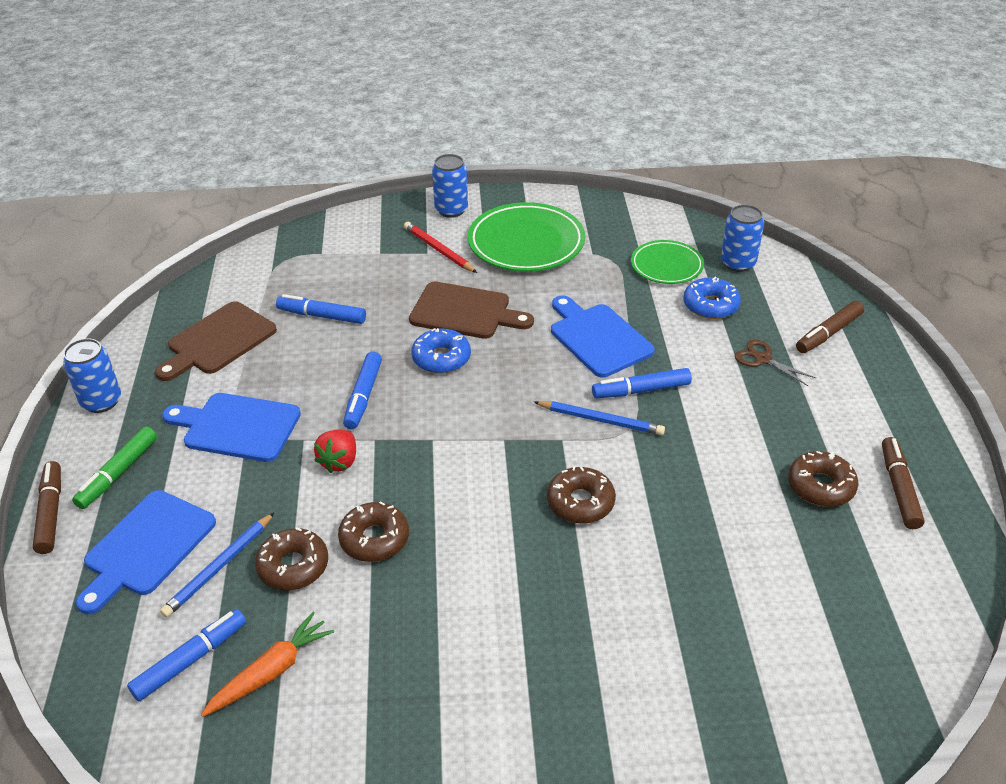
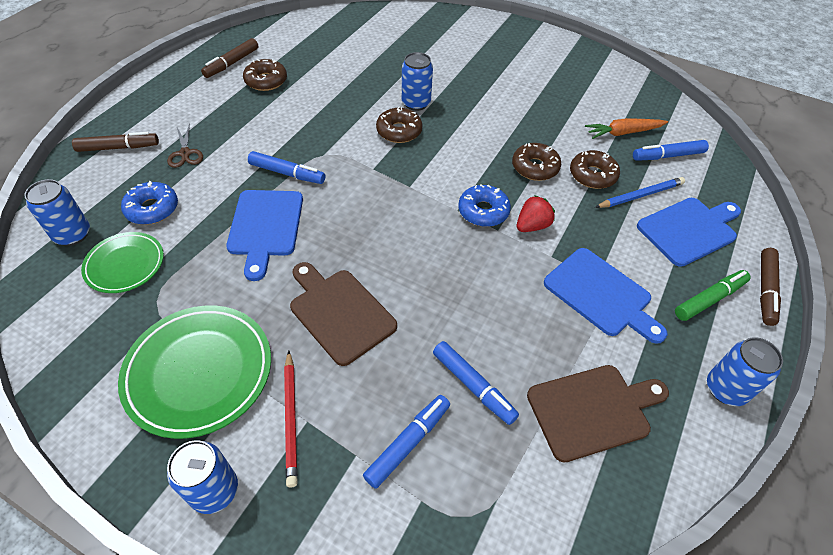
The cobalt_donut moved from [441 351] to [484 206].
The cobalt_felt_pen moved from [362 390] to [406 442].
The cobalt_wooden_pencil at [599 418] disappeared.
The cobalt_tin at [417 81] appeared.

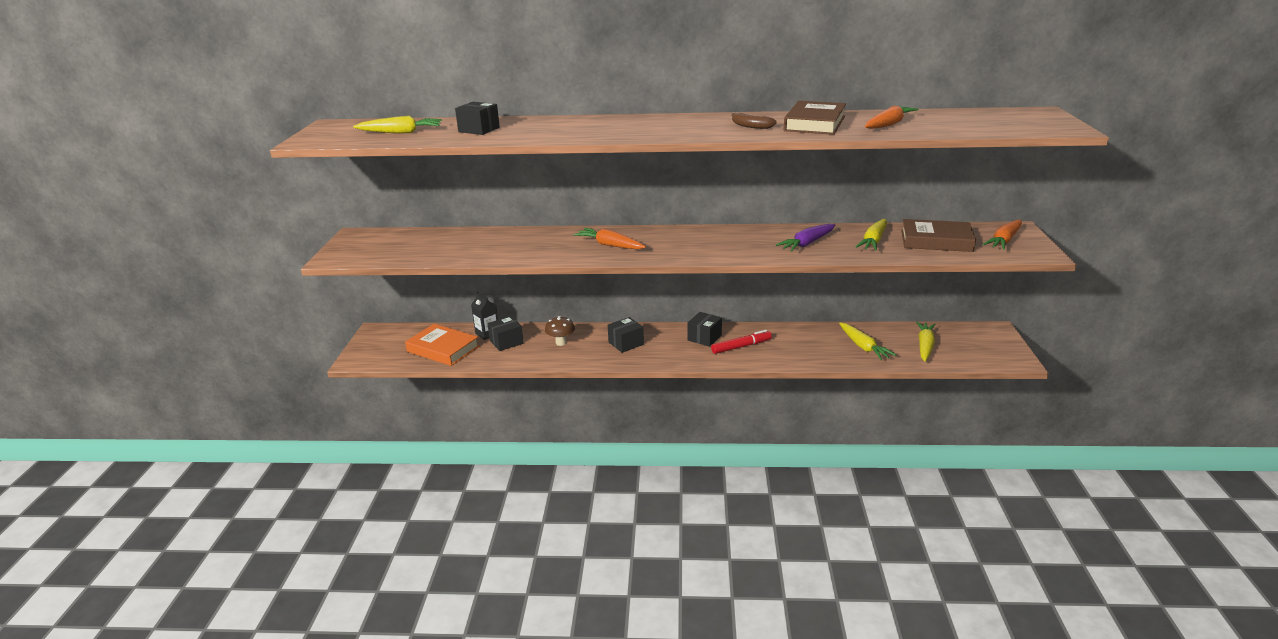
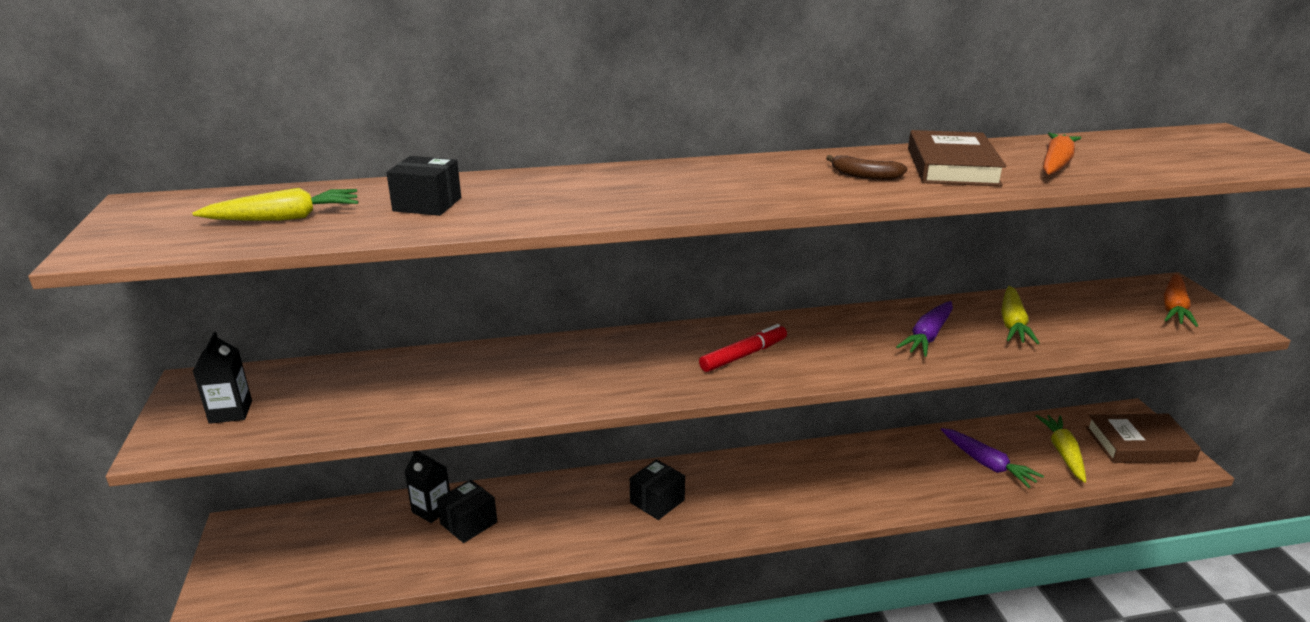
The brown_book moved from [938 235] to [1143 438].
The orange-coloured_root_vegetable at [610 238] disappeared.
The black_parcel at [704 329] disappeared.
The brown_toadstool at [560 331] disappeared.
The golden_root_vegetable at [867 341] became the purple_root_vegetable at [992 458].
The orange-coloured_book at [442 345] disappeared.
The crimson_felt_pen moved from [741 342] to [743 348].
The black_milk_carton at [222 378] appeared.

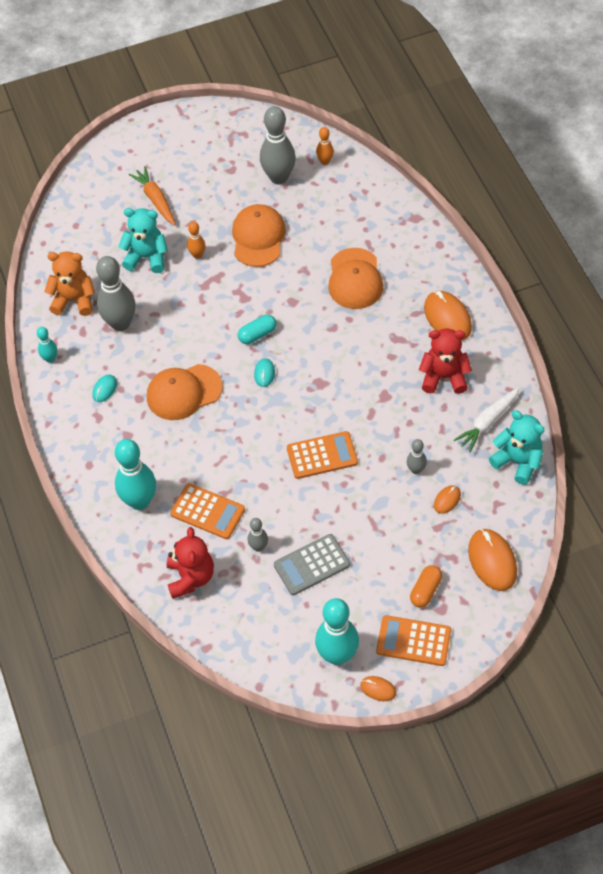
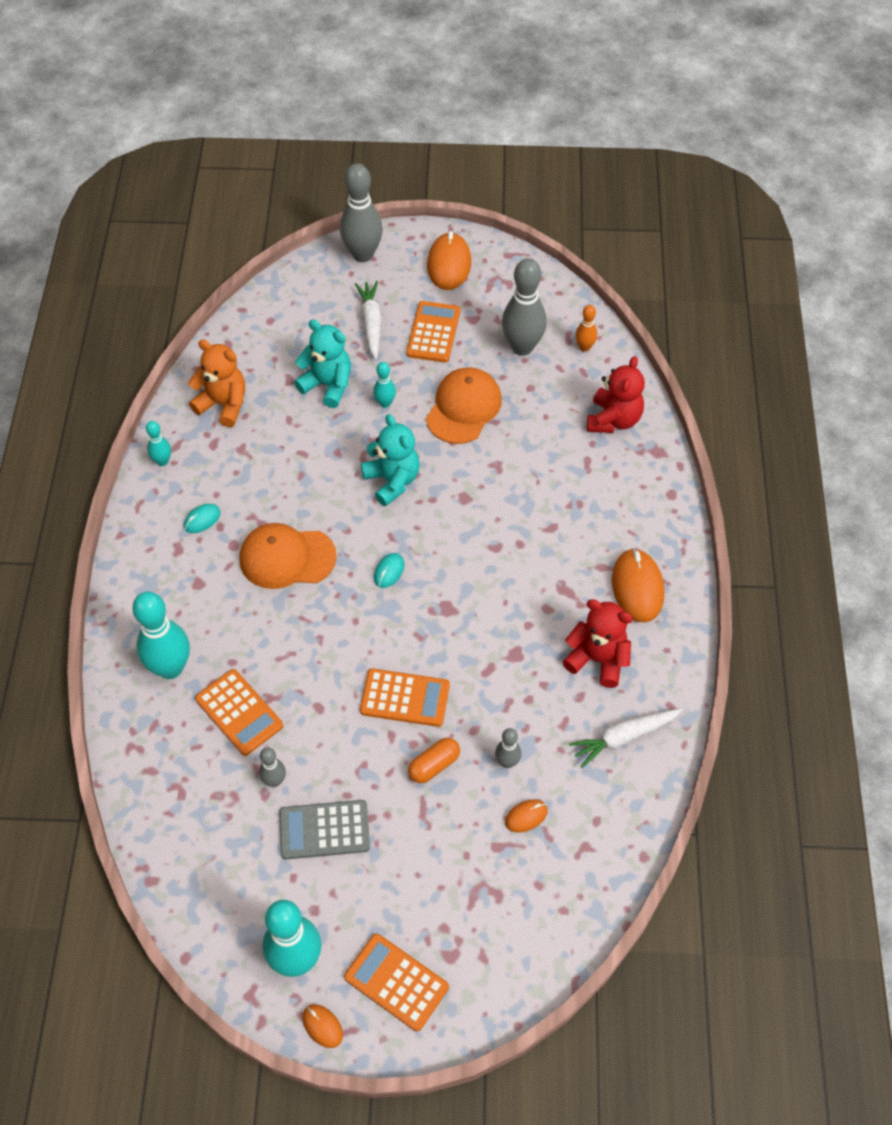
The orange-coloured_root_vegetable at [152 195] became the pure_white_root_vegetable at [368 320].
The orange-coloured_bowling_pin at [196 240] became the teal_bowling_pin at [384 385].
The orange-coloured_baseball_cap at [355 278] disappeared.
The grey_bowling_pin moved from [115 293] to [361 212].
The teal_pill_shape at [257 329] disappeared.
The teal_stuffed_bear moved from [516 447] to [390 460].
The crimson_stuffed_bear moved from [190 563] to [616 394].
The orange-coloured_PC_mouse moved from [492 560] to [449 260].
The orange-coloured_pill_shape moved from [426 586] to [434 760].
The orange-coloured_calculator at [433 332] appeared.

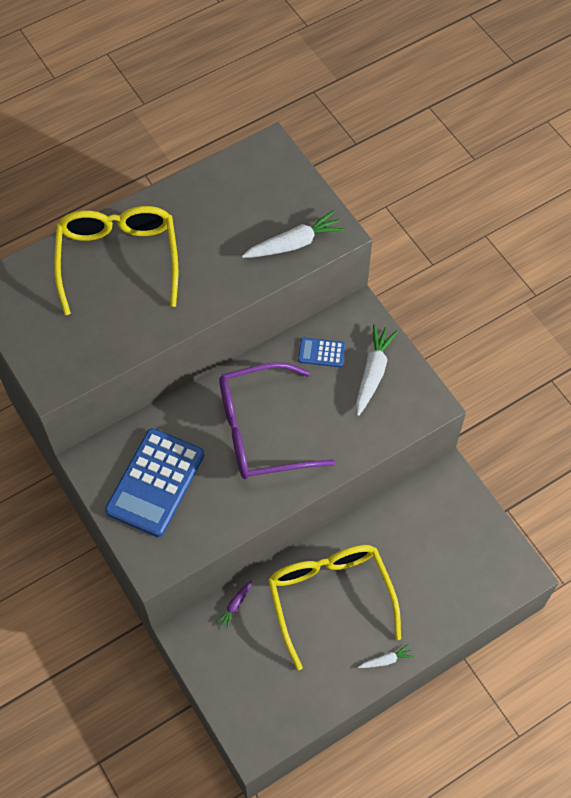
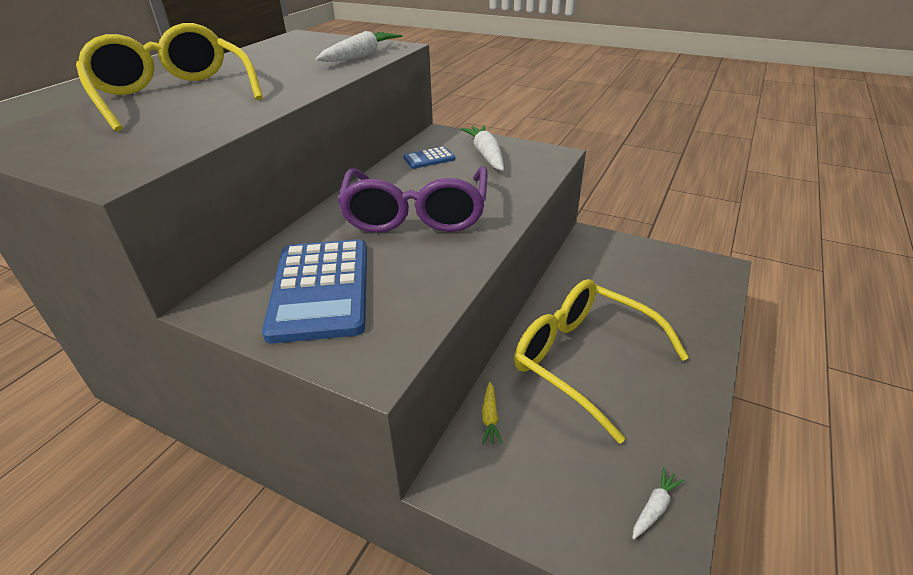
The purple_spectacles at [277 420] turned 45 degrees counterclockwise.
The purple_root_vegetable at [234 604] became the golden_root_vegetable at [492 413].
The pure_white_root_vegetable moved from [386 656] to [658 503].

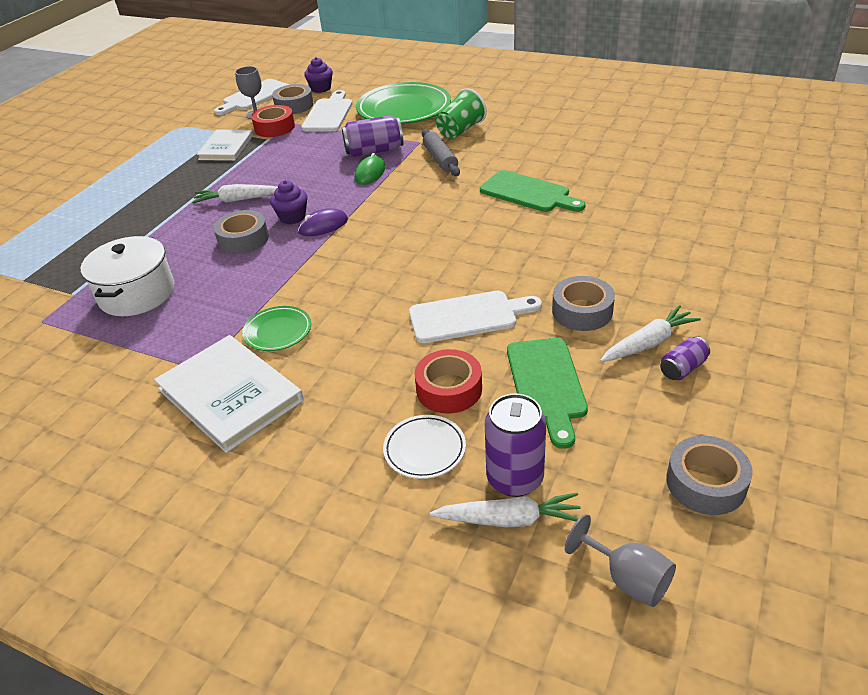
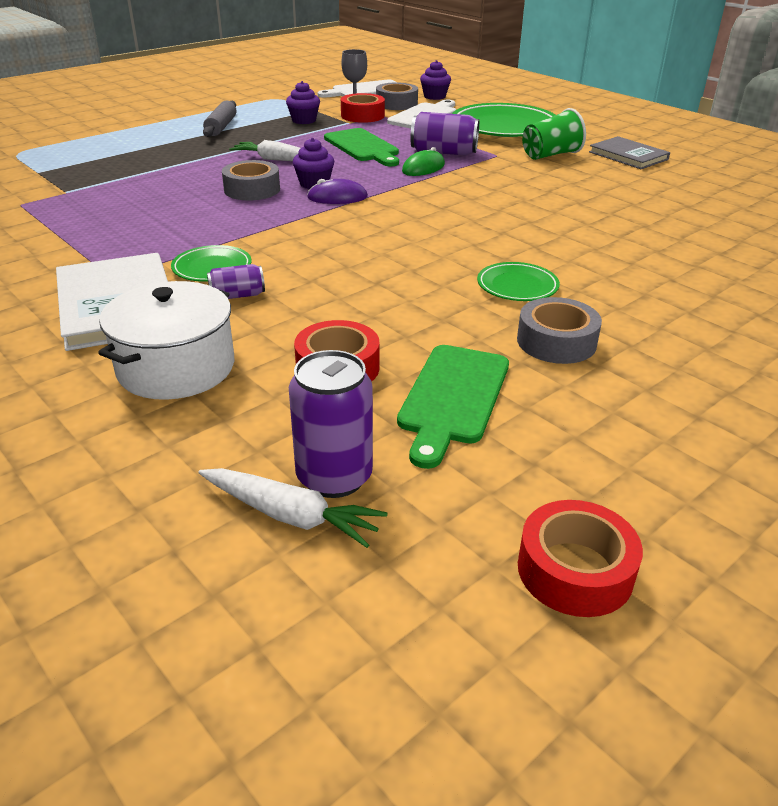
The pure_white_book at [225 145] was replaced by the purple_fairy_cake at [303 102].
The grey_dough_roller moved from [441 152] to [220 119].
The green_chopping_board moved from [533 191] to [361 147].
The pure_white_stockpot moved from [127 276] to [166 340].
The pure_white_chopping_board at [475 317] disappeared.
The pure_white_root_vegetable at [650 333] disappeared.
The purple_tin moved from [685 358] to [236 281].
The pure_white_plate at [424 447] disappeared.
The grey_sticky_tape at [709 475] became the crimson_sticky_tape at [580 558].
The grey_goblet at [620 560] disappeared.
The grey_book at [629 152] appeared.
The green_plate at [518 281] appeared.

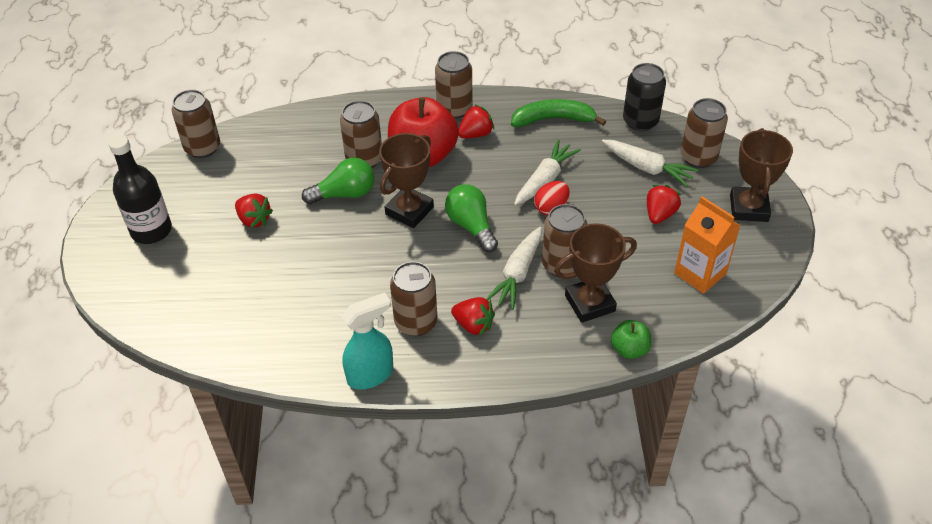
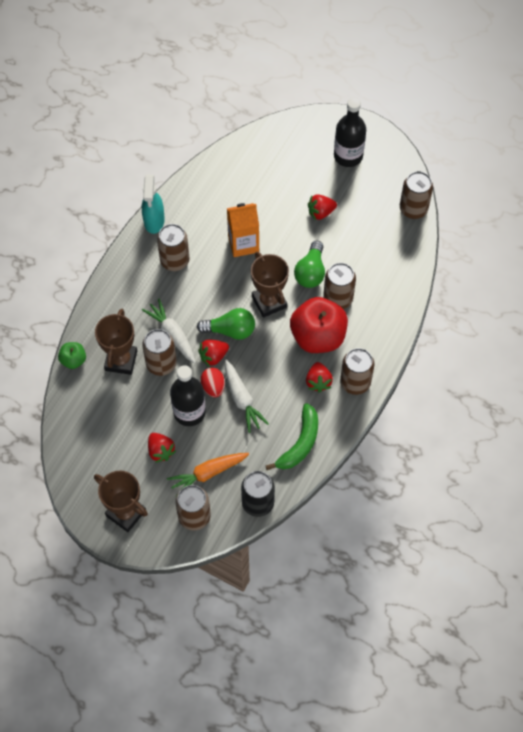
The pure_white_root_vegetable at [650 163] became the orange-coloured_root_vegetable at [208 475].
The orange-coloured_milk_carton moved from [707 245] to [243 230].
The crimson_toy_strawberry moved from [473 316] to [213 353].
The black_drink_bottle at [188 395] appeared.

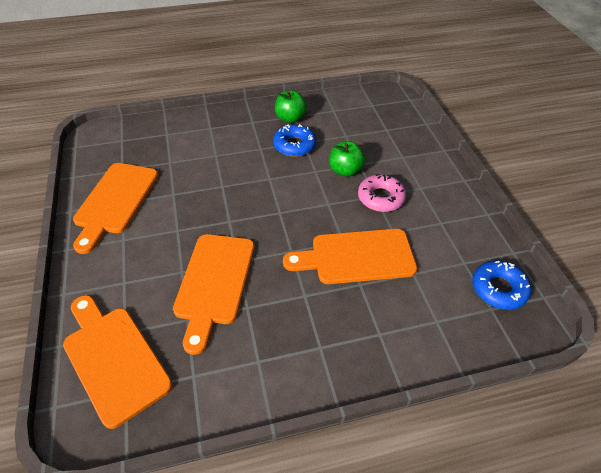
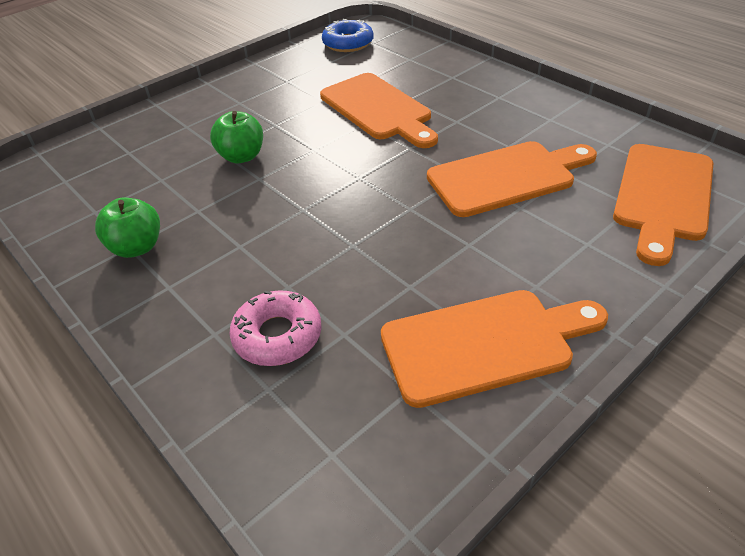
The cobalt_donut at [294 140] disappeared.
The rose-pink_donut moved from [382 193] to [275 328].

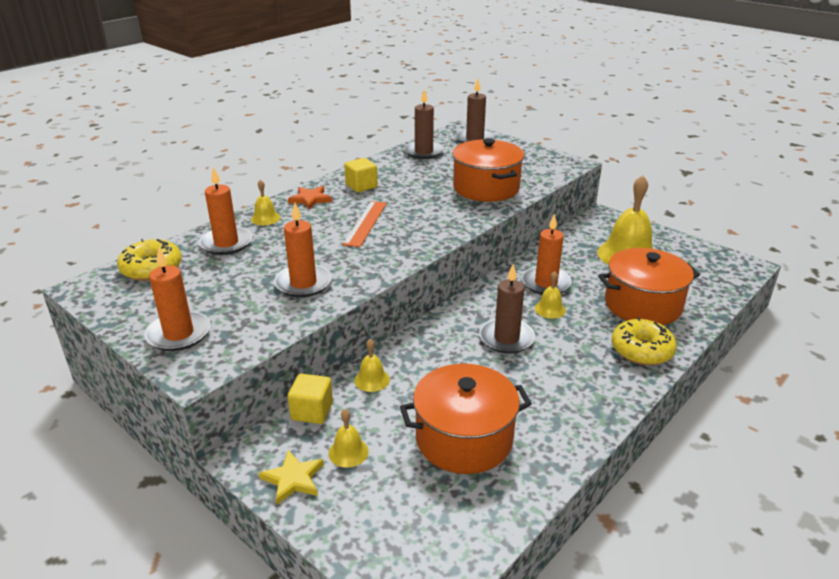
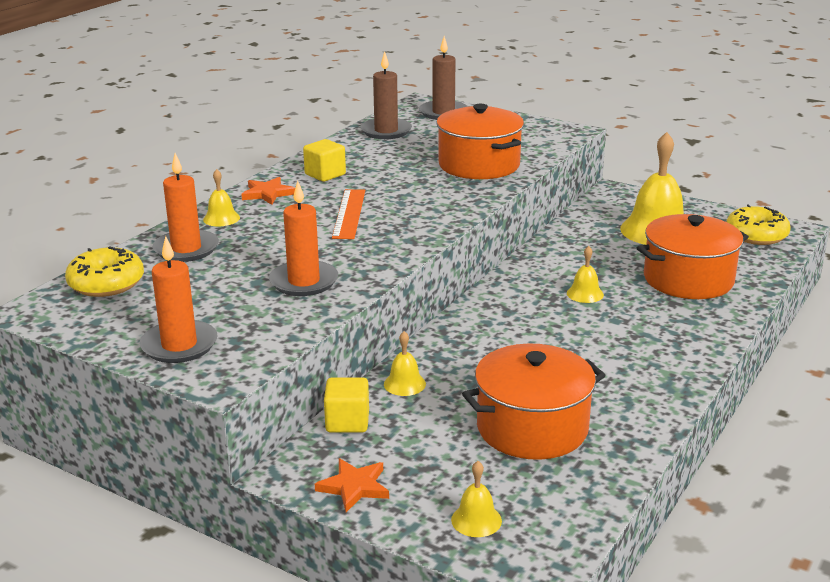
The orange-coloured_candle at [547 254] disappeared.
The brown_candle at [507 309] disappeared.
The golden_donut moved from [644 341] to [759 225].
The golden_bell moved from [348 438] to [476 499].
The golden_five-pointed_star at [291 477] became the orange-coloured_five-pointed_star at [352 485].

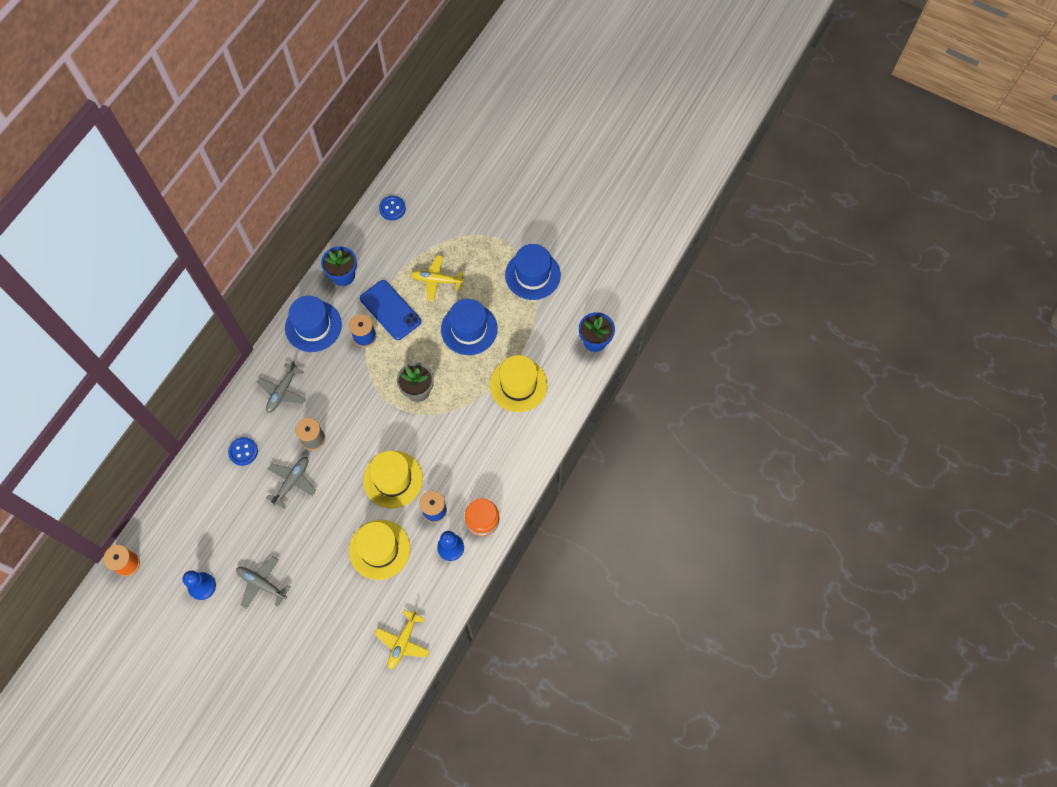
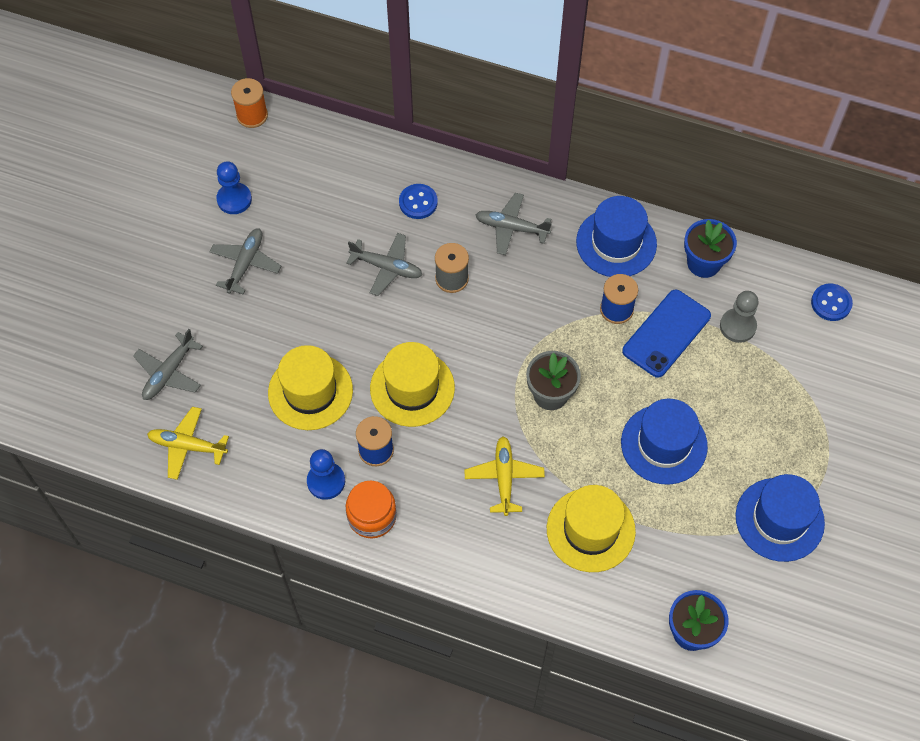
The golden_plane moved from [437 278] to [504 476].
The grey_chess_pawn at [739 317] appeared.
The grey_plane at [168 364] appeared.

